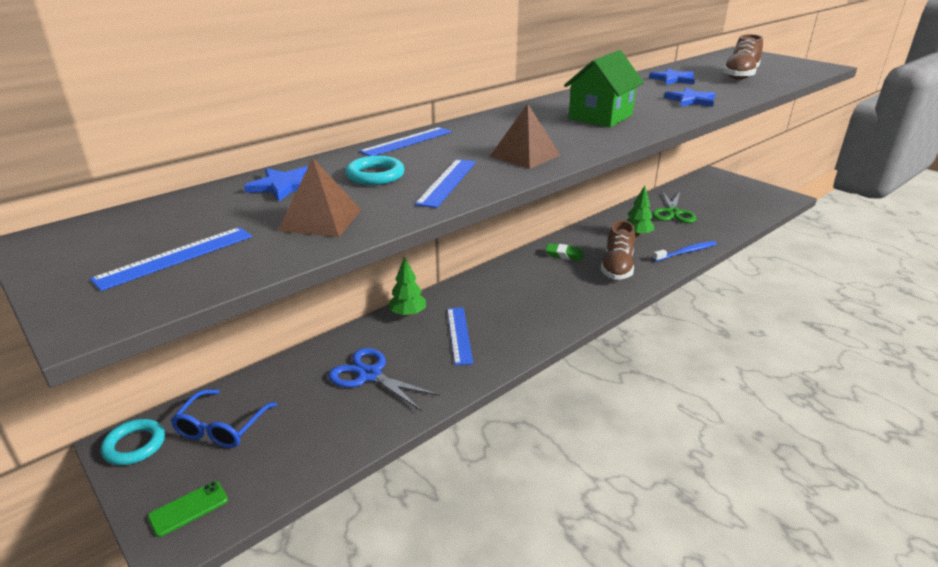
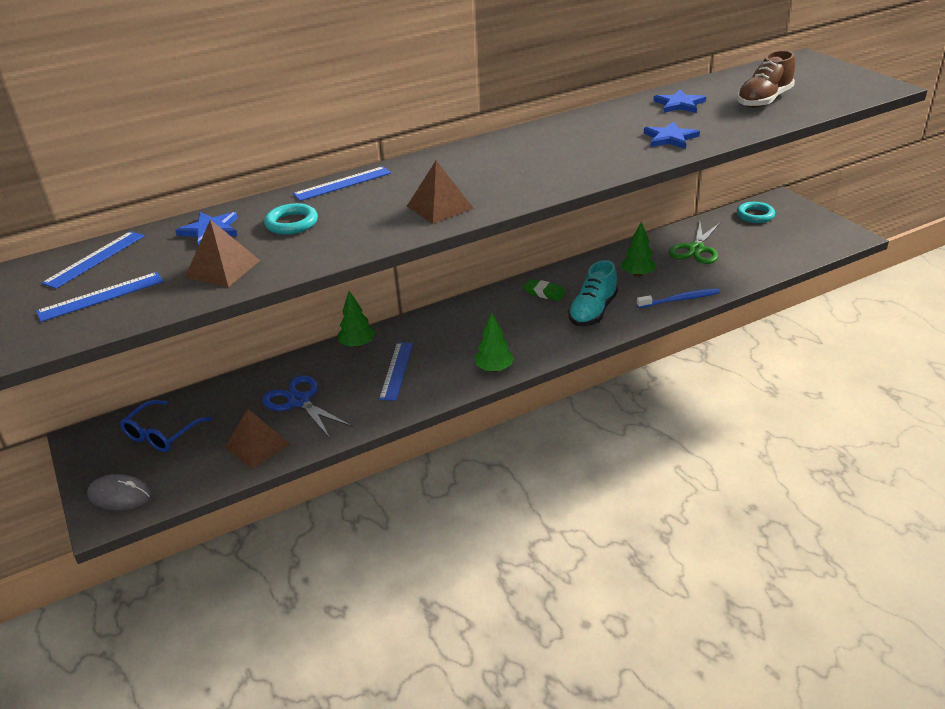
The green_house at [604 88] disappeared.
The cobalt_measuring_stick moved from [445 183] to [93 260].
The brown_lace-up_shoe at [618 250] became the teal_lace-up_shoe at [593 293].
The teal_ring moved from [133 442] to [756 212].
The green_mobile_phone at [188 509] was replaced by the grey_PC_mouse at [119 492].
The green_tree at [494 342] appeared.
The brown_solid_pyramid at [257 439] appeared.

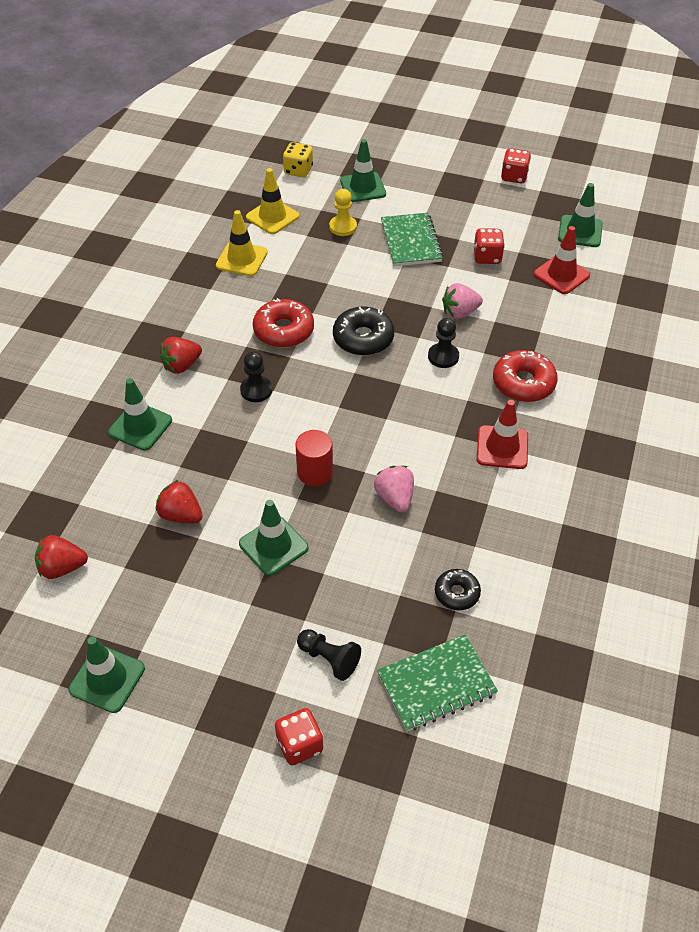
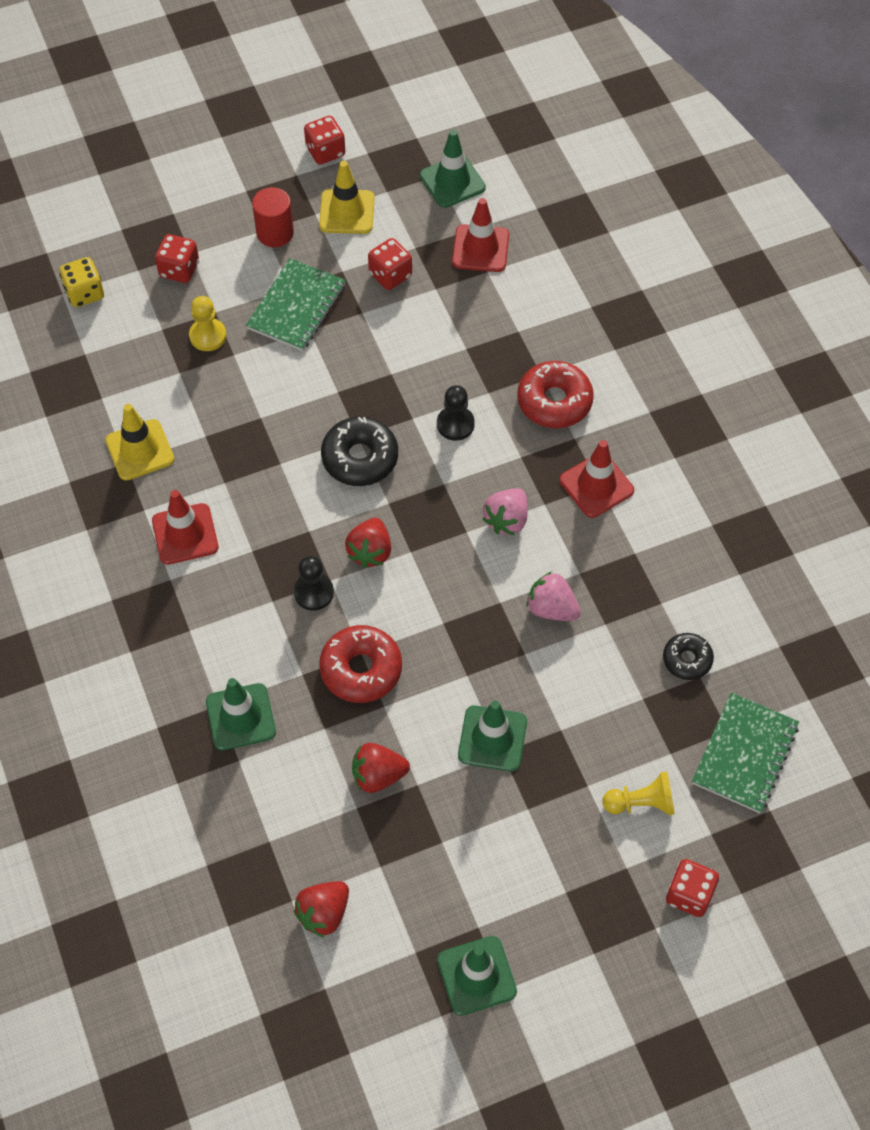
The green_road_cone at [363 170] was replaced by the crimson_game_die at [177 258].
The golden_road_cone moved from [272 201] to [347 197].
The green_notebook at [412 239] turned 75 degrees clockwise.
The rose-pink_toy_strawberry moved from [462 301] to [505 511].
The crimson_donut moved from [283 323] to [360 664].
The crimson_toy_strawberry moved from [181 355] to [368 543].
The crimson_solid_cylinder moved from [314 458] to [273 217].
The black_chess_pawn at [329 655] became the golden_chess_pawn at [638 793].
The crimson_road_cone at [185 527] appeared.

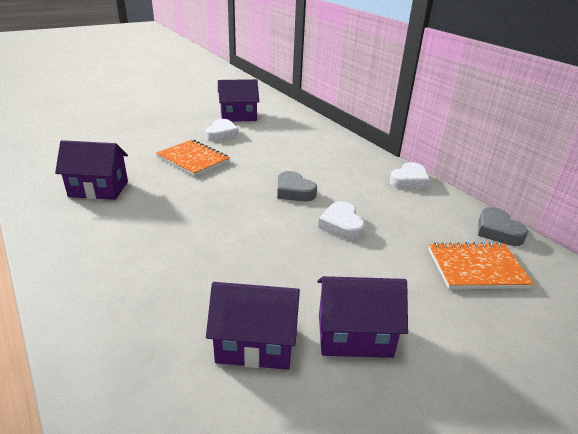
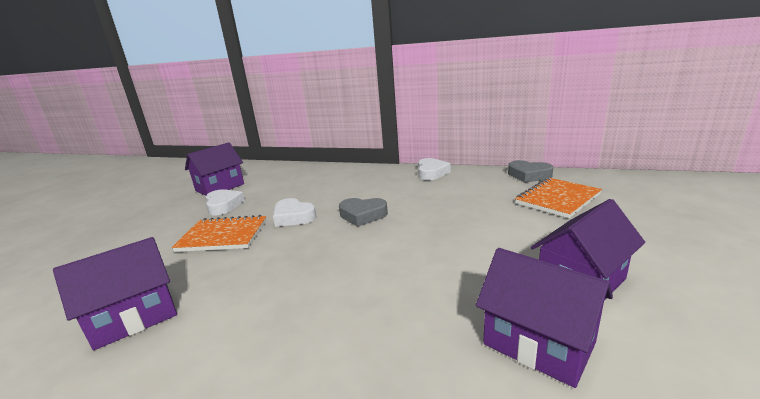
The pure_white_love_heart moved from [341 221] to [294 212].
The purple_house at [253 326] turned 75 degrees clockwise.

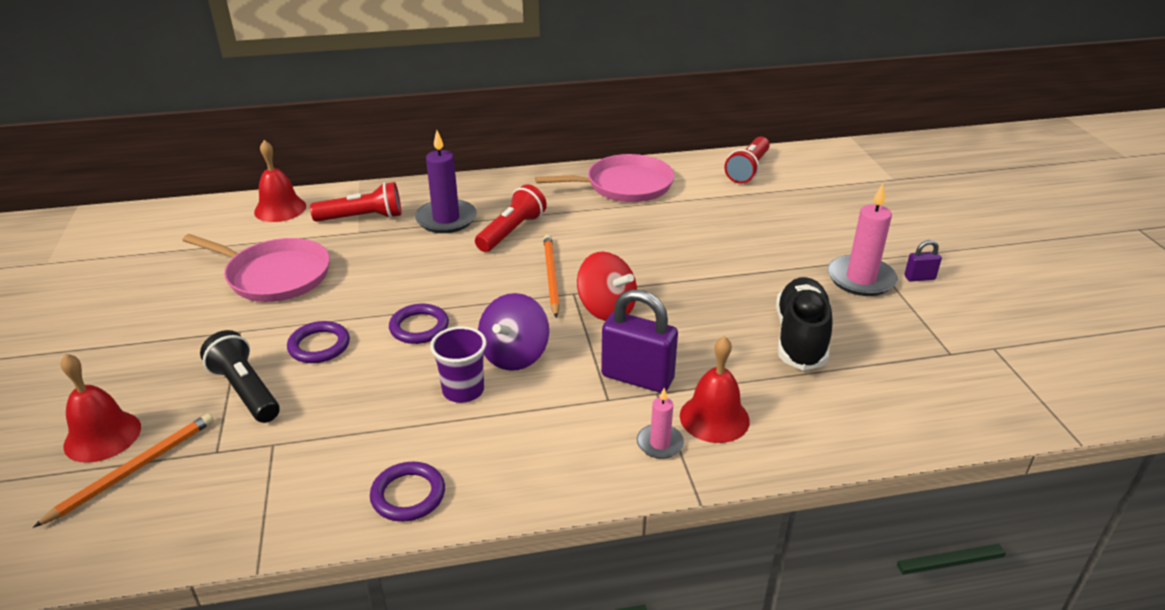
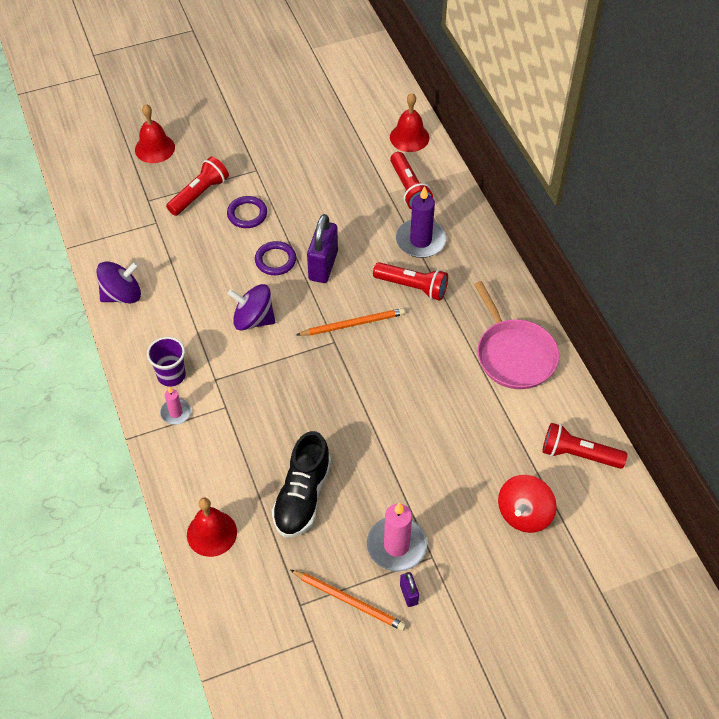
The rose-pink_frying_pan at [256 268] disappeared.
The crimson_whirligig moved from [607 286] to [527 504].
The black_lace-up_shoe at [804 324] turned 105 degrees clockwise.
The purple_small_lock moved from [639 341] to [322 248].
The purple_tumbler moved from [458 364] to [166 361].
The black_flashlight at [240 376] became the crimson_flashlight at [197 186].
The crimson_bell moved from [715 389] to [212 527].
The orange-coloured_wooden_pencil moved from [123 471] to [348 600].
The purple_ring at [407 492] was replaced by the purple_whirligig at [118 282].

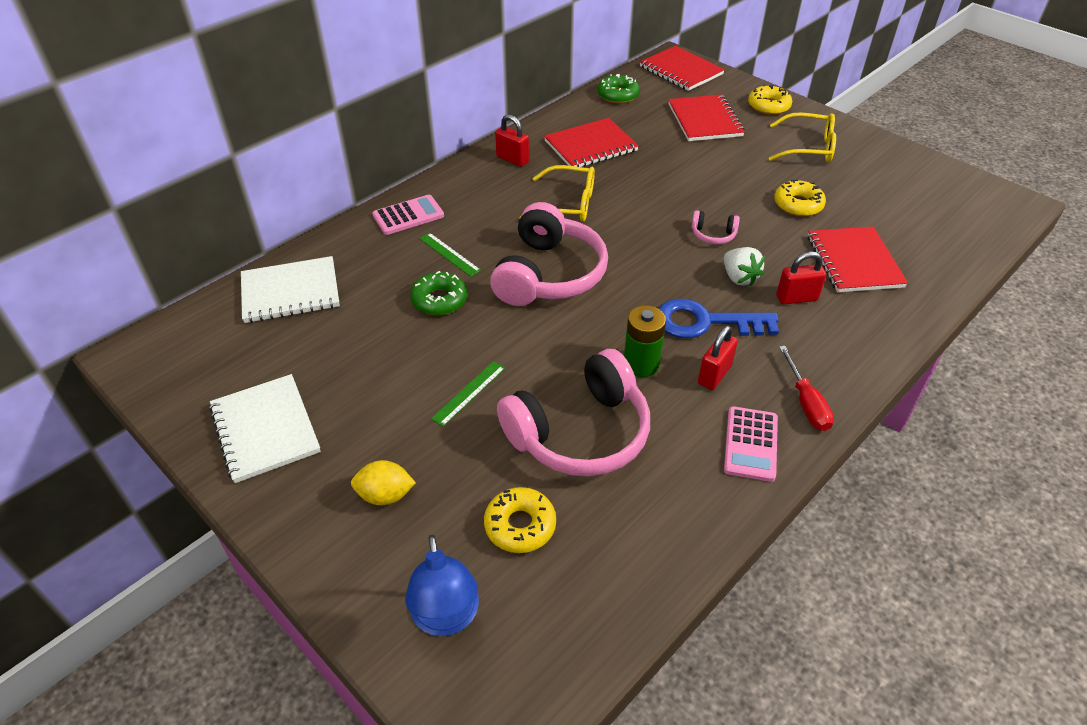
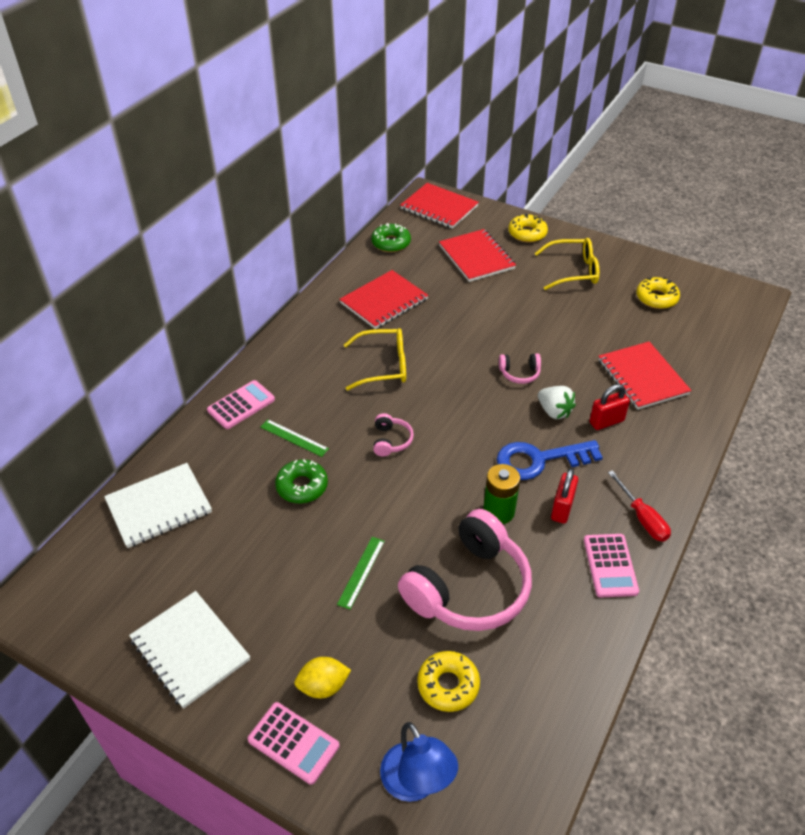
The crimson_small_lock at [512 141] disappeared.
The golden_donut moved from [800 198] to [658 293].
The rose-pink_headphones at [549 254] changed to 0.42 times the size.
The rose-pink_calculator at [293 743] appeared.

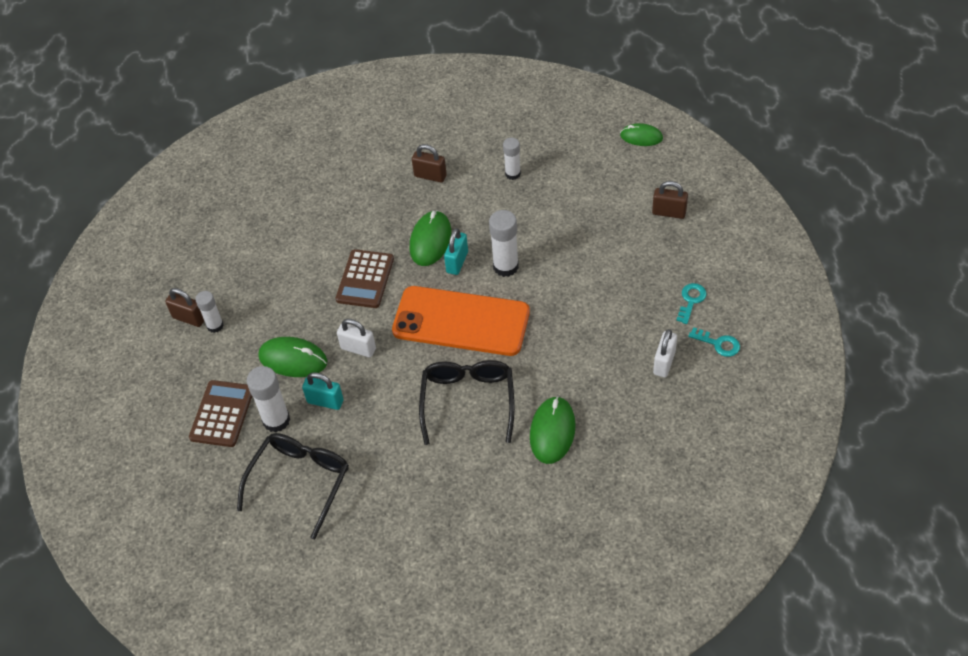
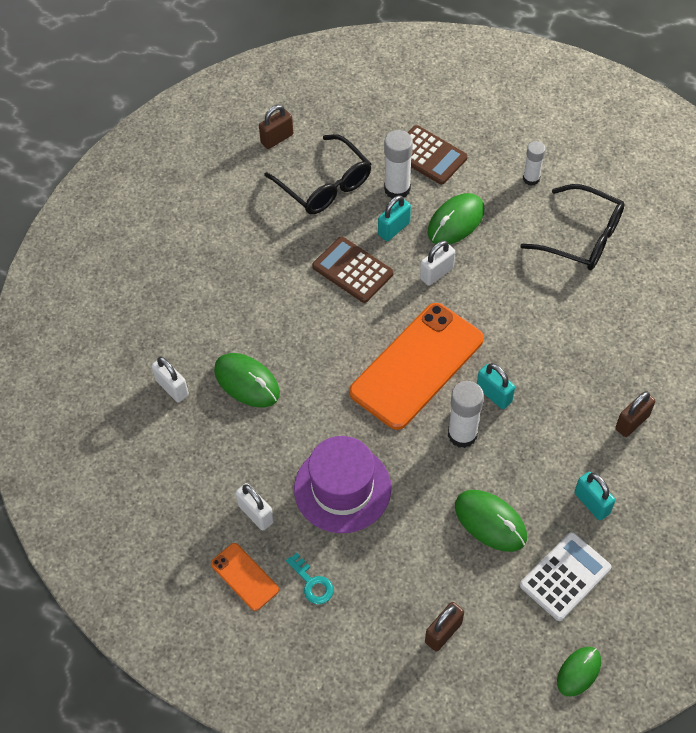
The pure_white_glue_stick at [512 159] was replaced by the teal_small_lock at [594 496].
The green_PC_mouse moved from [430 238] to [491 521].
The brown_calculator moved from [365 278] to [352 269].
The brown_small_lock moved from [184 307] to [276 127].
The teal_latchkey at [714 342] was replaced by the orange-coloured_mobile_phone at [245 577].
The black_spectacles moved from [467 402] to [572 227].
The pure_white_small_lock at [170 380] appeared.
The purple_hat at [342 484] appeared.
The pure_white_calculator at [565 576] appeared.

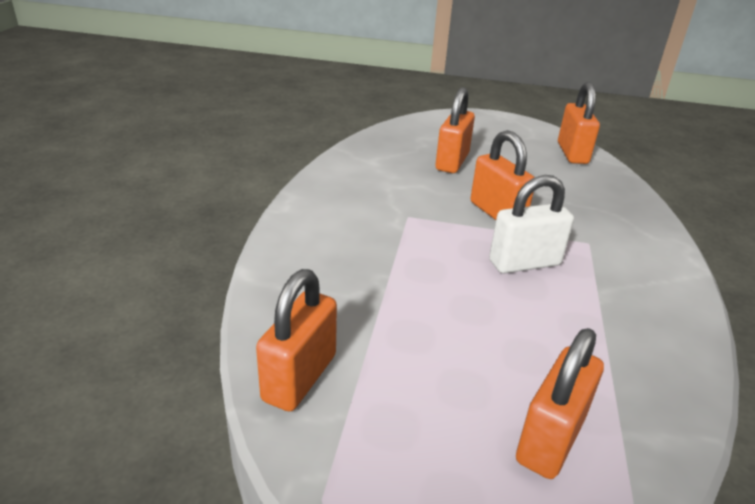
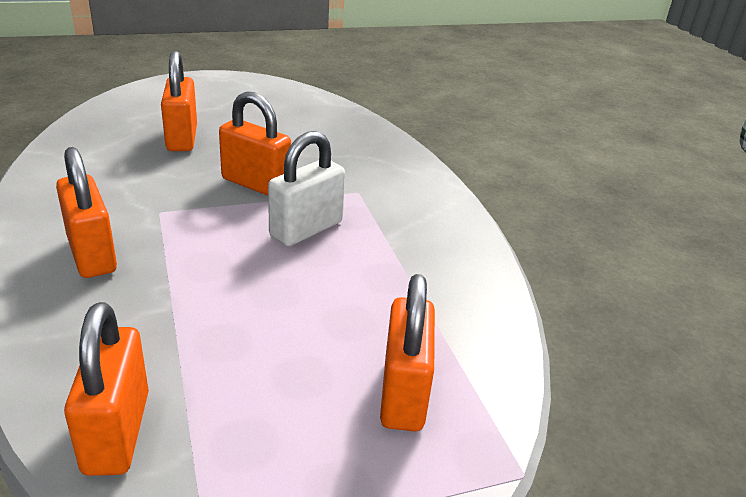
The orange-coloured_small_lock moved from [579 123] to [86 212].

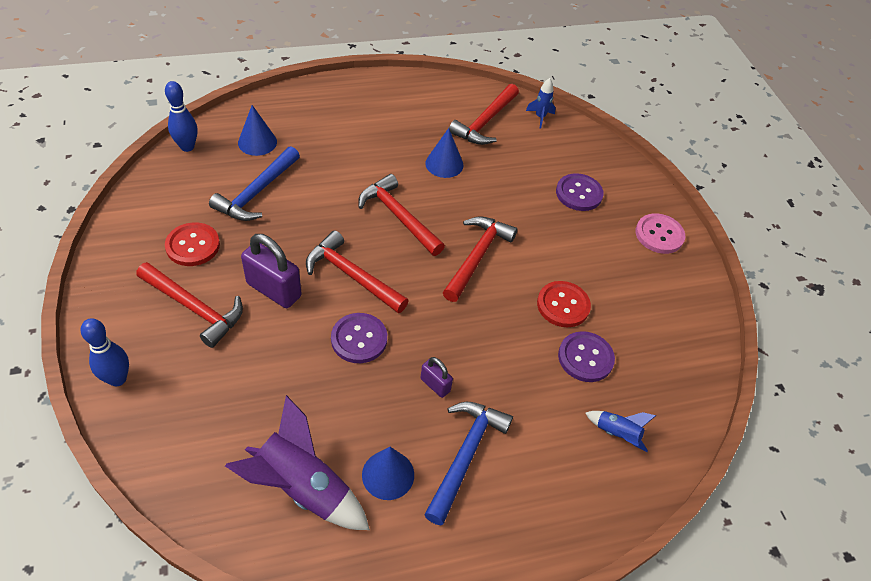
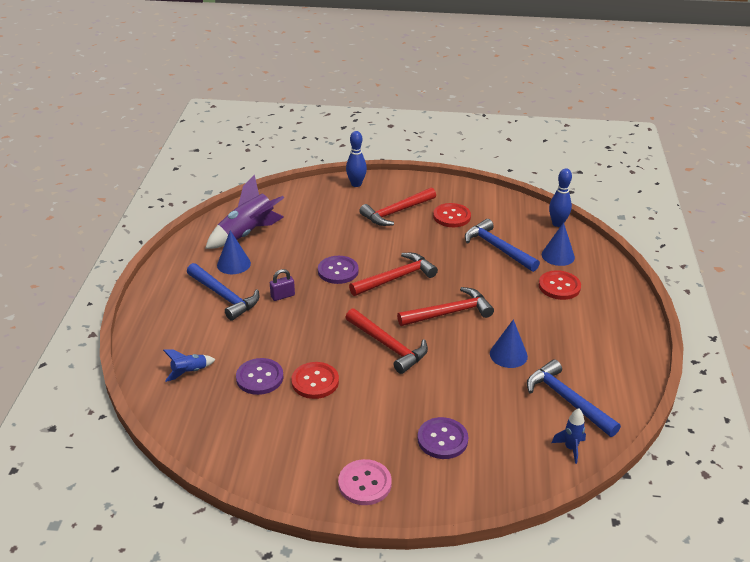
The crimson_hammer at [484 114] became the cobalt_hammer at [574 398].
The purple_small_lock at [271 271] disappeared.
The crimson_sewing_button at [560 285] appeared.

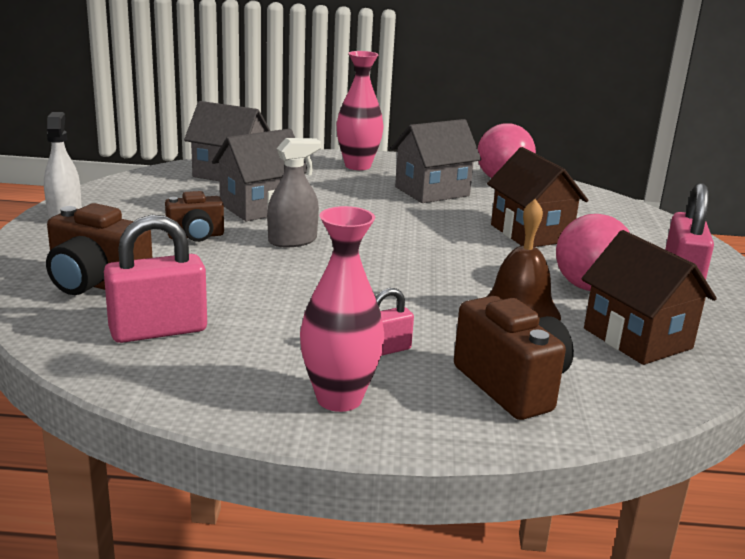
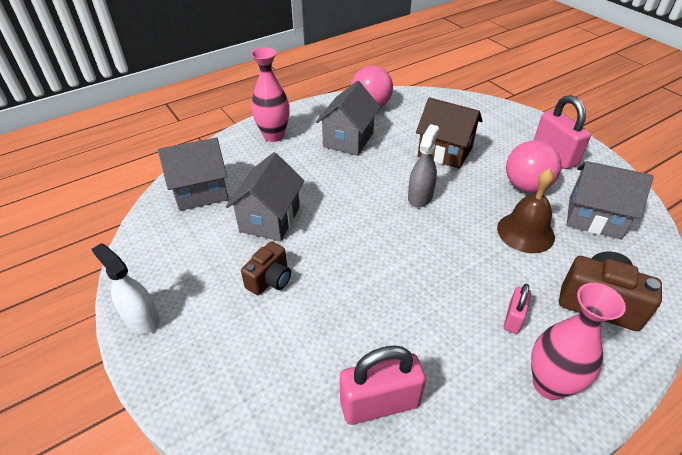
The grey_spray_bottle moved from [294 192] to [423 166].
The brown_compact_camera at [99 249] disappeared.
The rose-pink_small_lock at [155 279] turned 45 degrees clockwise.
The brown_house at [649 297] became the grey_house at [610 200].

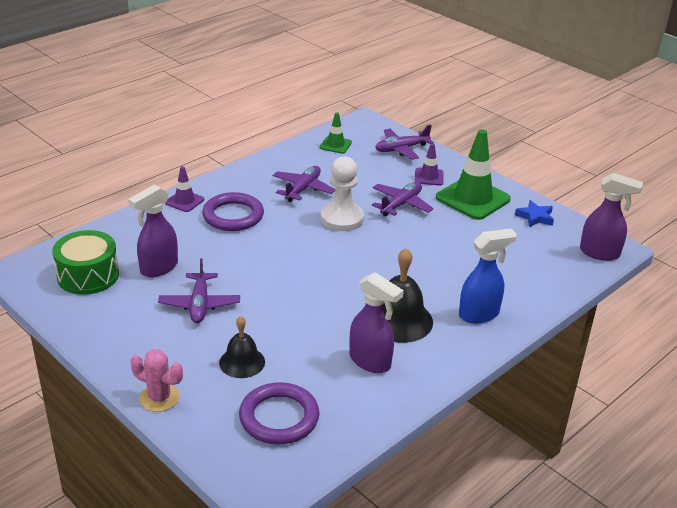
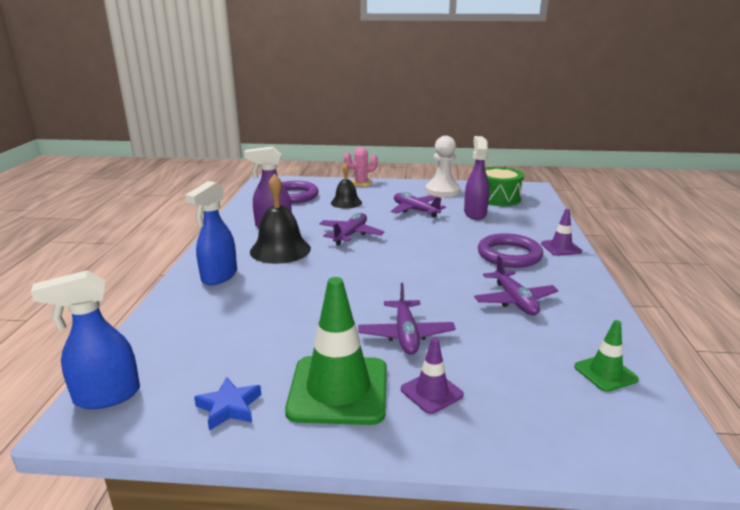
The purple_plane moved from [404 142] to [351 229].
The pure_white_chess_pawn moved from [342 193] to [442 166].
The purple_spray_bottle at [611 217] became the cobalt_spray_bottle at [85 339].

